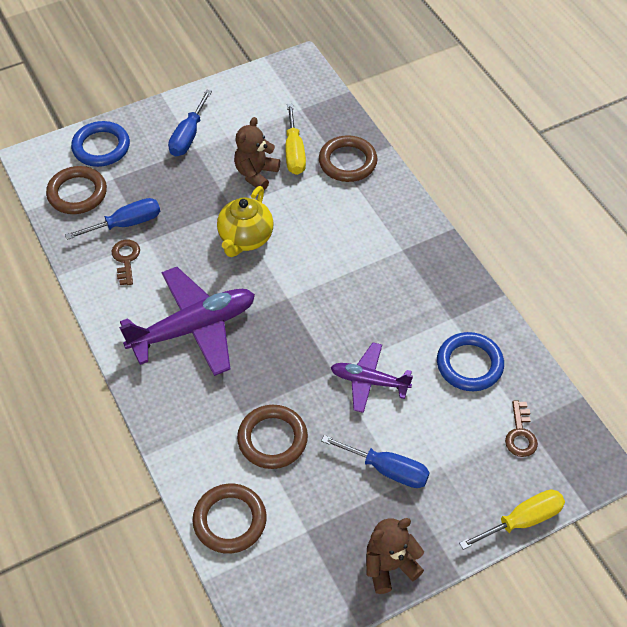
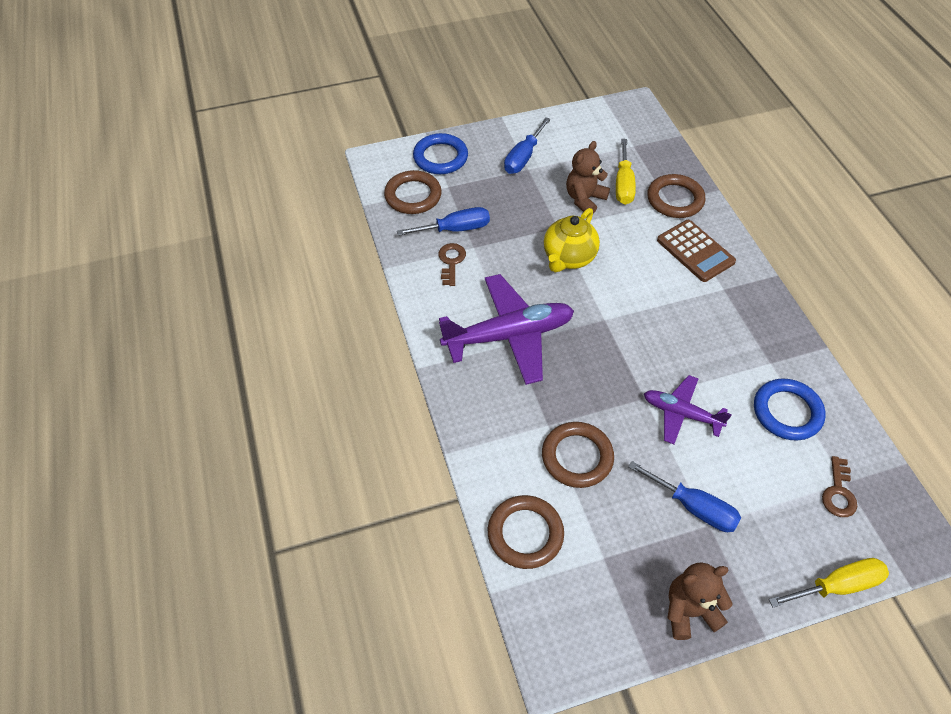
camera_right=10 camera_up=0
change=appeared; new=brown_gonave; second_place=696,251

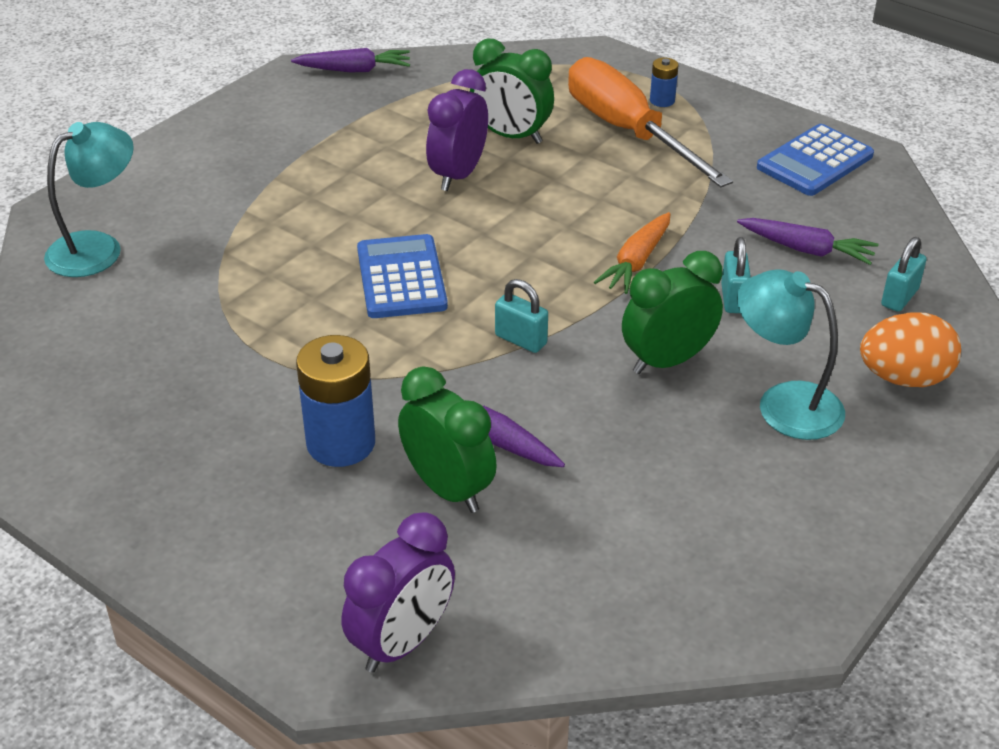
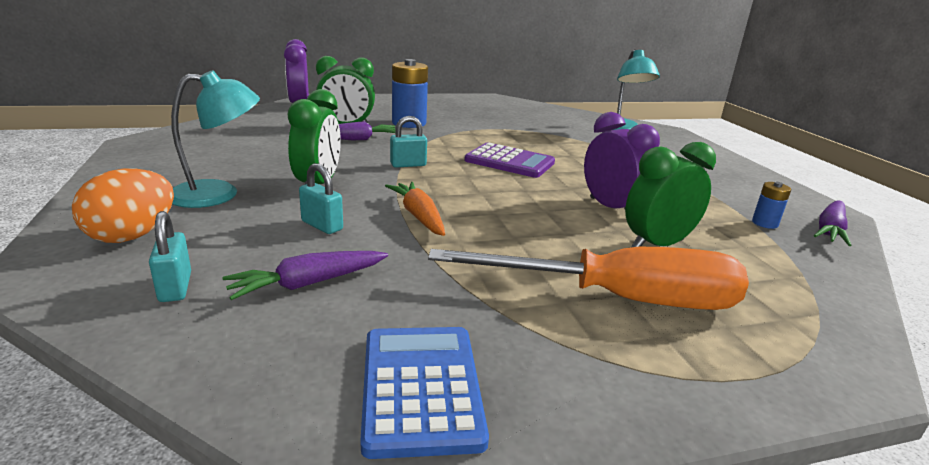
camera_right=125 camera_up=-15
change=relocated; old=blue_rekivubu; first_place=664,82; second_place=771,205
change=colour; old=blue_gonave; new=purple_gonave; first_place=402,276; second_place=509,160

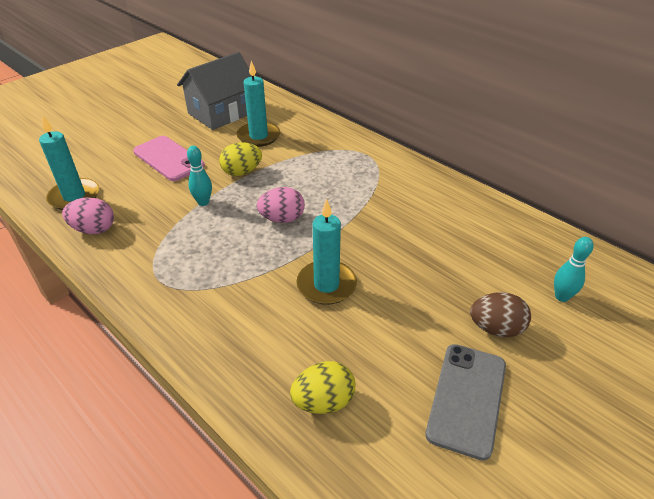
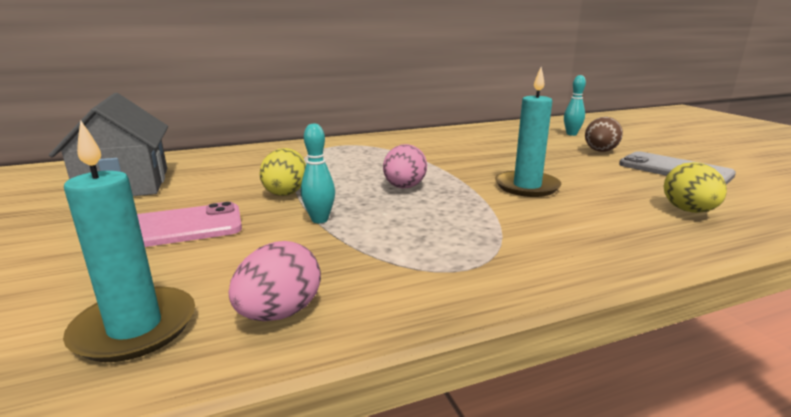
camera_right=-65 camera_up=-20
change=missing; old=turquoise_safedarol; first_place=258,104

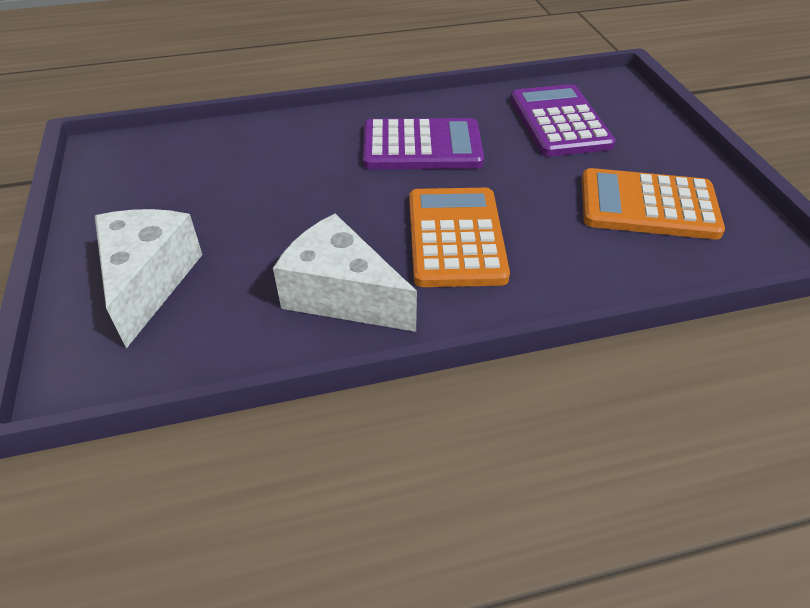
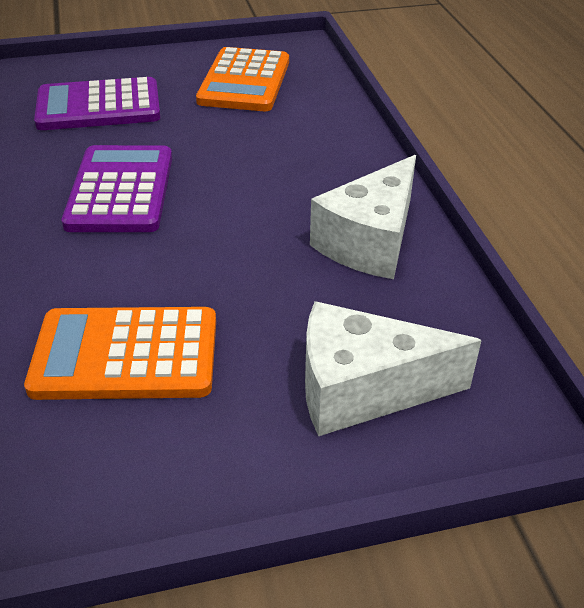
camera_right=-90 camera_up=-5
change=relocated; old=orange_gonave; first_place=459,237; second_place=120,353

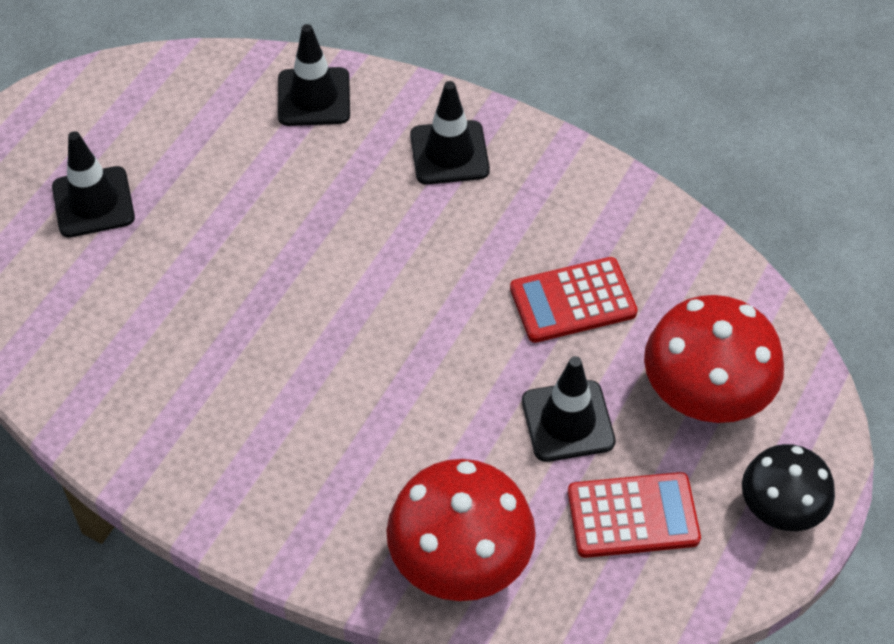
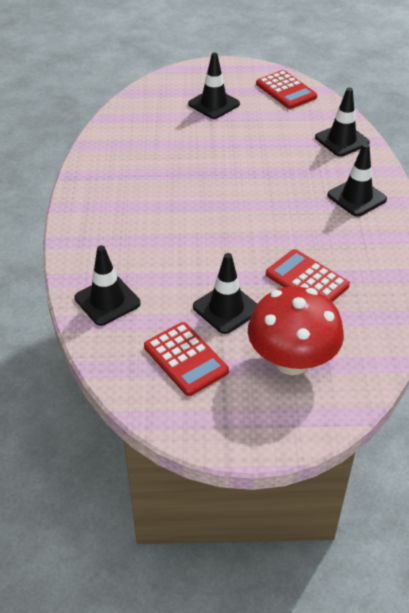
camera_right=60 camera_up=-10
change=missing; old=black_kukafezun; first_place=788,487
change=exchanged; old=red_kukafezun; new=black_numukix; first_place=461,530; second_place=107,285
change=appeared; new=red_gonave; second_place=286,89

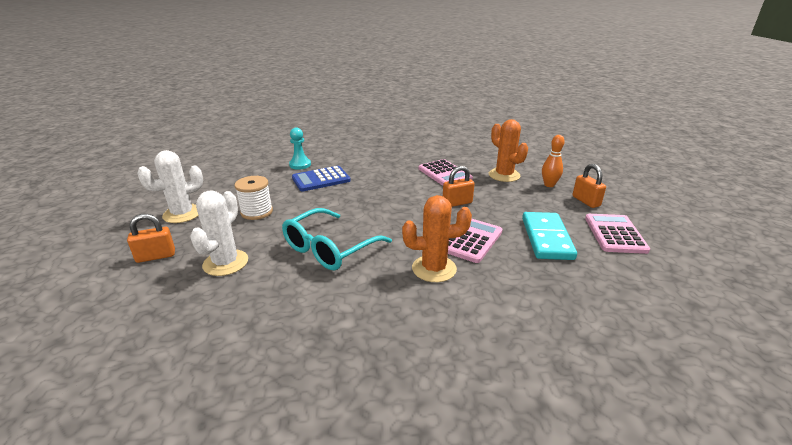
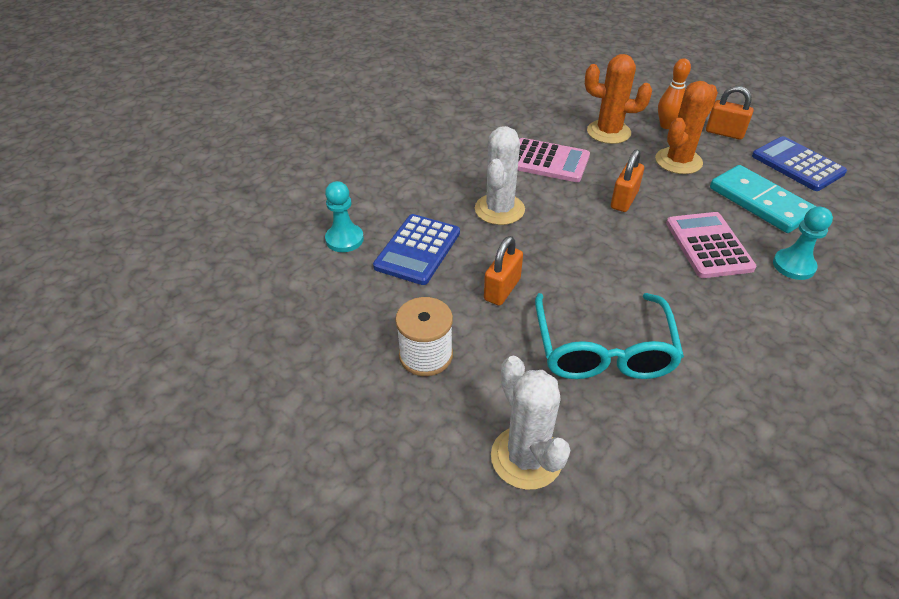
camera_right=-40 camera_up=15
change=relocated; old=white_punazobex; first_place=170,186; second_place=500,175
change=relocated; old=orange_punazobex; first_place=437,238; second_place=686,127
change=relocated; old=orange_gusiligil; first_place=151,238; second_place=503,271
change=colour; old=pink_gonave; new=blue_gonave; first_place=617,234; second_place=799,163
change=appeared; new=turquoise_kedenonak; second_place=803,243

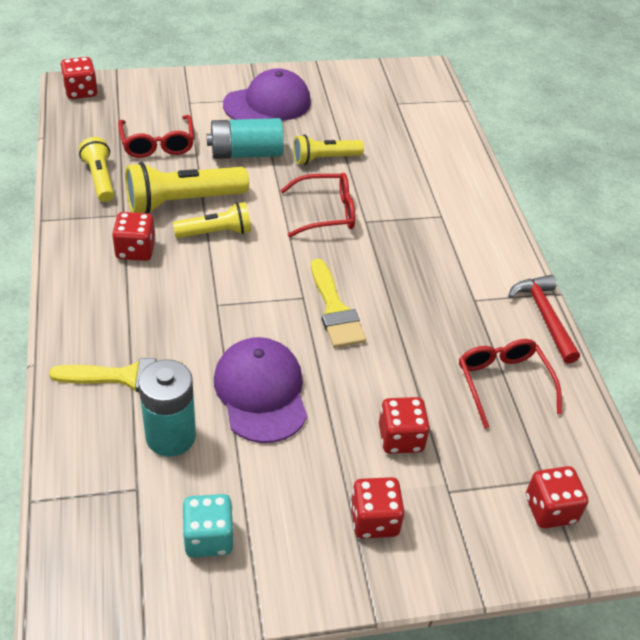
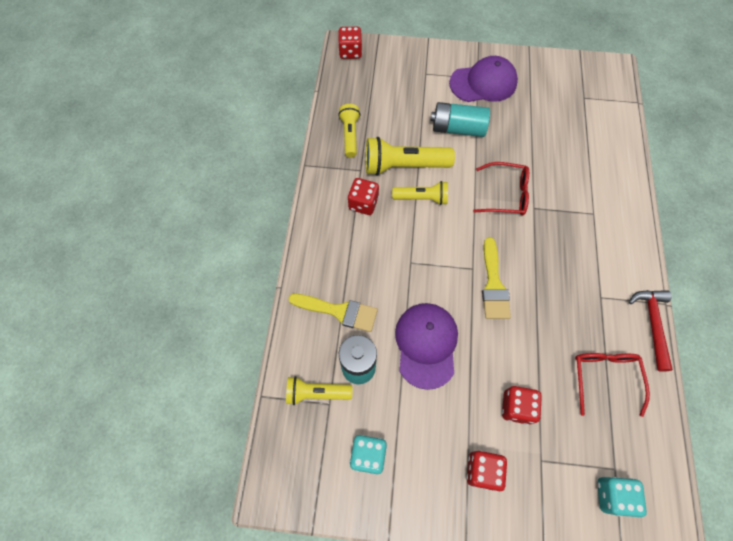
camera_right=20 camera_up=20
change=missing; old=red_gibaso; first_place=156,136
change=relocated; old=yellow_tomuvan; first_place=328,150; second_place=319,390
change=colour; old=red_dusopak; new=turquoise_dusopak; first_place=557,497; second_place=622,497

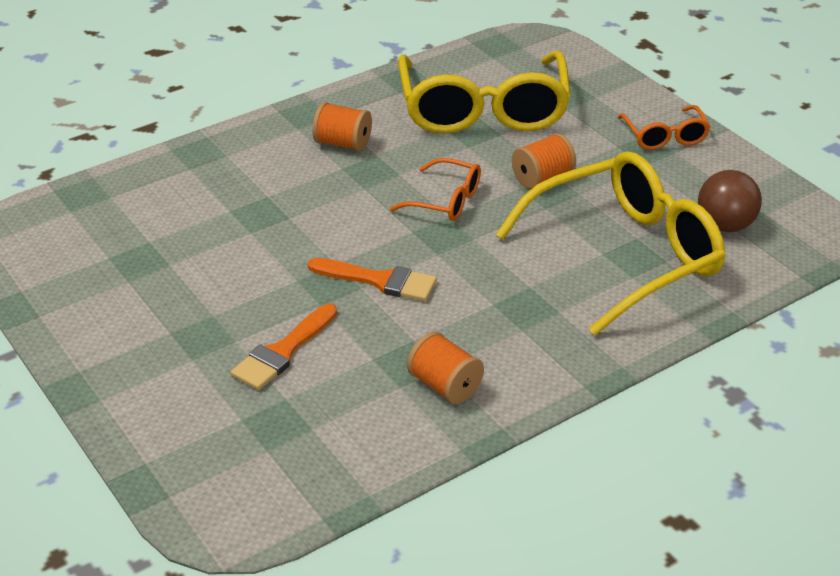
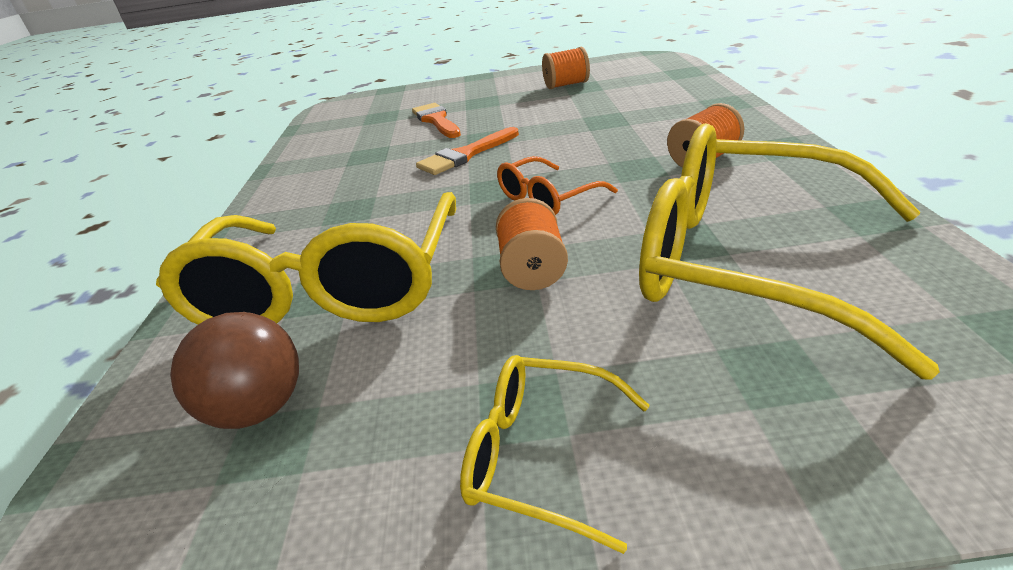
camera_right=125 camera_up=-5
change=colour; old=orange_gibaso; new=yellow_gibaso; first_place=664,127; second_place=555,454
change=relocated; old=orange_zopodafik; first_place=445,367; second_place=566,68

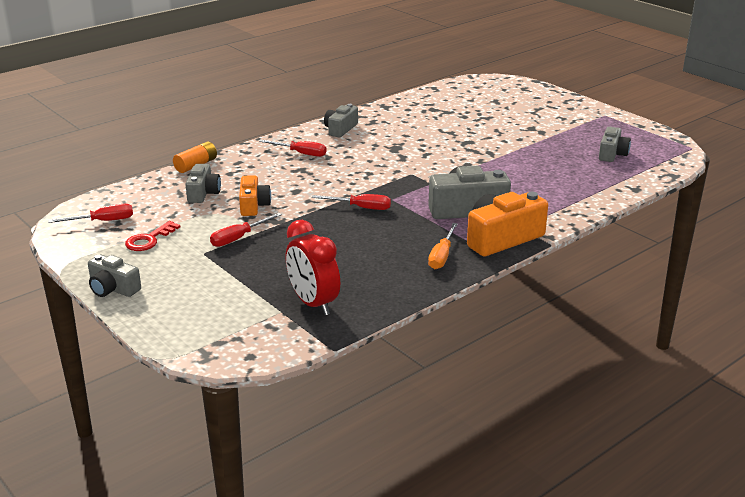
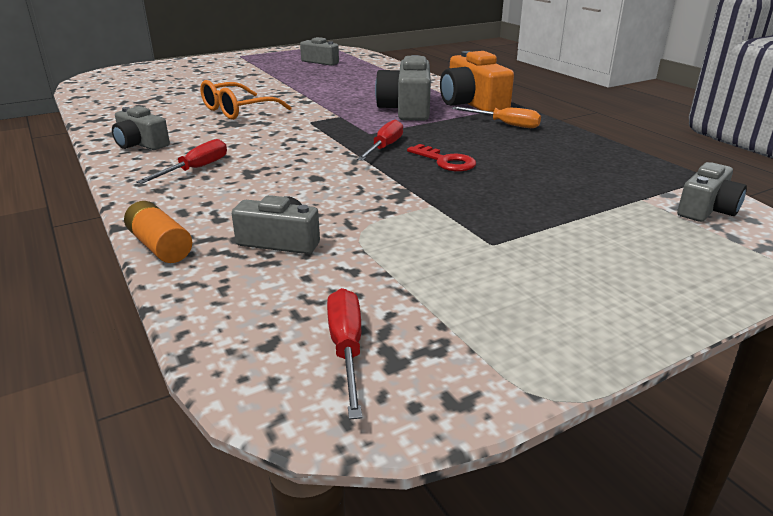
camera_right=-80 camera_up=0
change=missing; old=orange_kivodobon; first_place=255,195
change=missing; old=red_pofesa; first_place=246,230
change=missing; old=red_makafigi; first_place=313,267
change=relocated; old=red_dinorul; first_place=152,236; second_place=441,157
change=relocated; old=grey_kivodobon; first_place=114,275; second_place=712,192
change=appeared; new=orange_gibaso; second_place=246,100

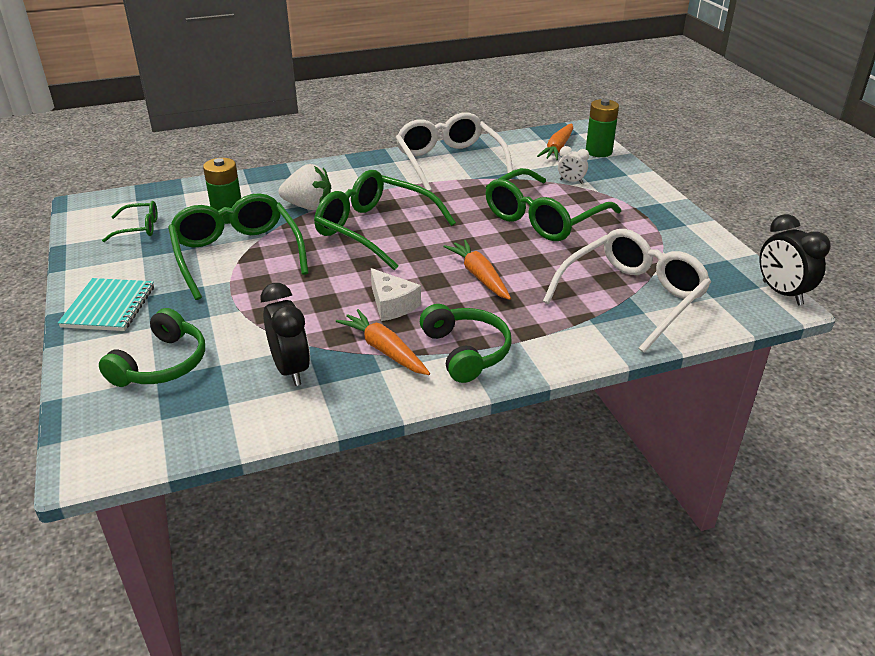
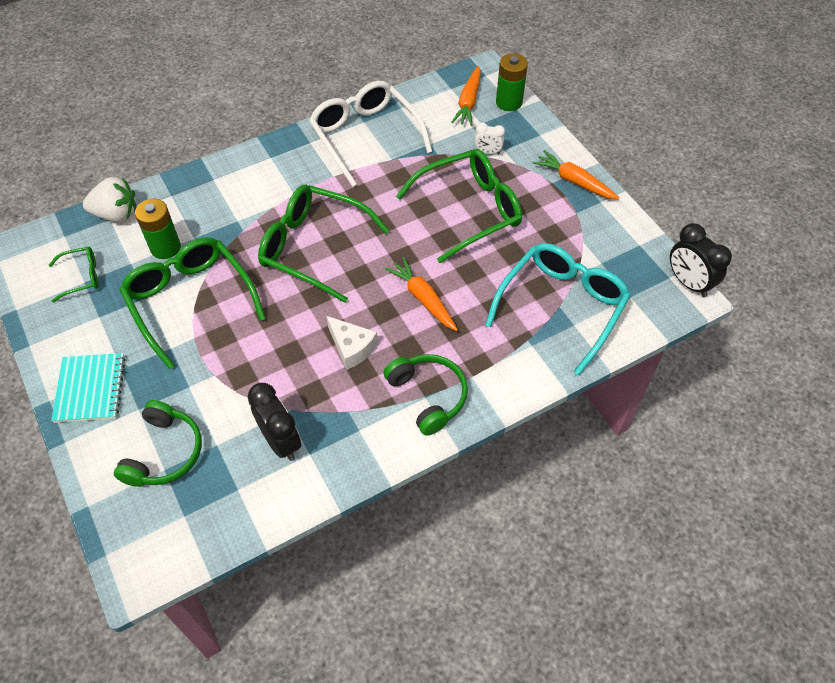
camera_right=-10 camera_up=20
change=relocated; old=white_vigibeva; first_place=305,187; second_place=109,199
change=spun; old=green_gibaso; first_place=553,204; second_place=459,206; degrees=-150
change=colour; old=white_gibaso; new=turquoise_gibaso; first_place=627,291; second_place=558,309
change=relocated; old=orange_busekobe; first_place=383,342; second_place=576,175

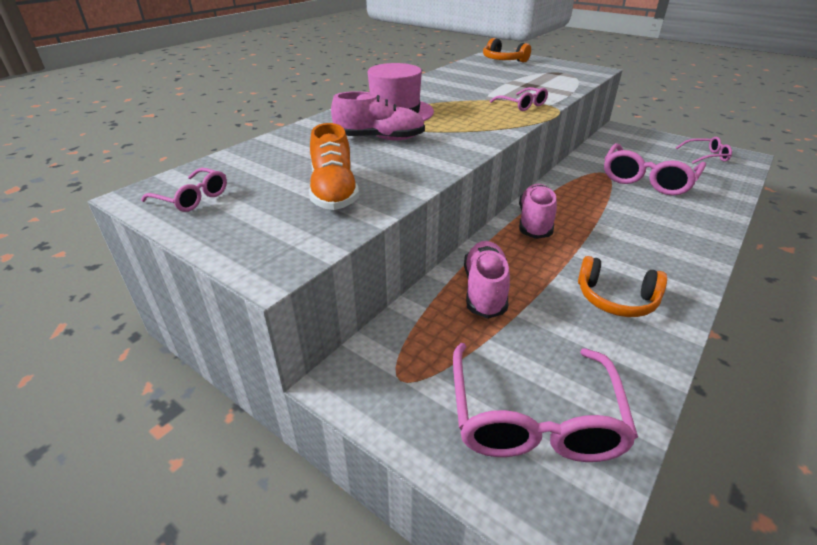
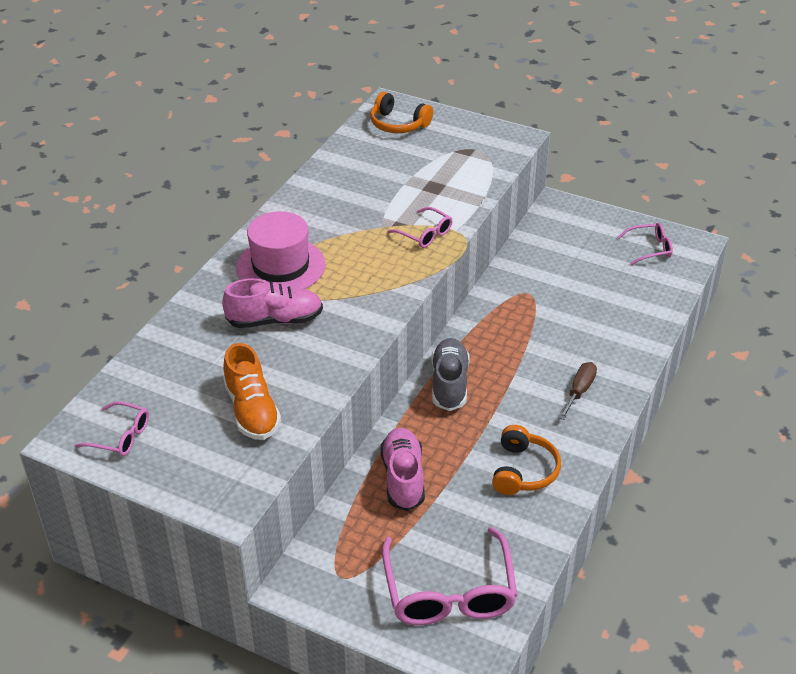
camera_right=-10 camera_up=5
change=missing; old=pink_gibaso; first_place=655,169
change=colour; old=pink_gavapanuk; new=grey_gavapanuk; first_place=538,211; second_place=450,374
change=spun; old=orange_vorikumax; first_place=622,286; second_place=526,460; degrees=-90
change=appeared; new=brown_pofesa; second_place=578,391

